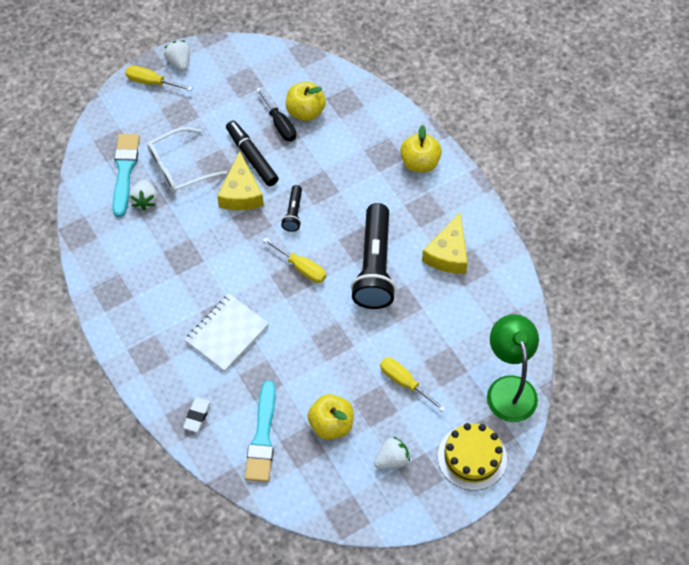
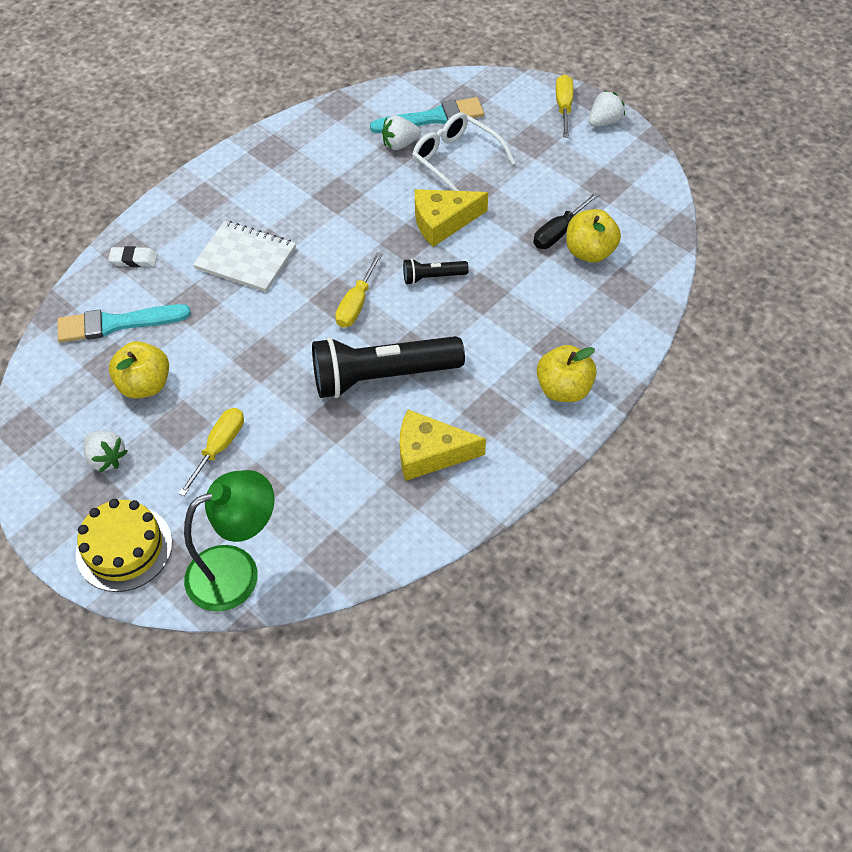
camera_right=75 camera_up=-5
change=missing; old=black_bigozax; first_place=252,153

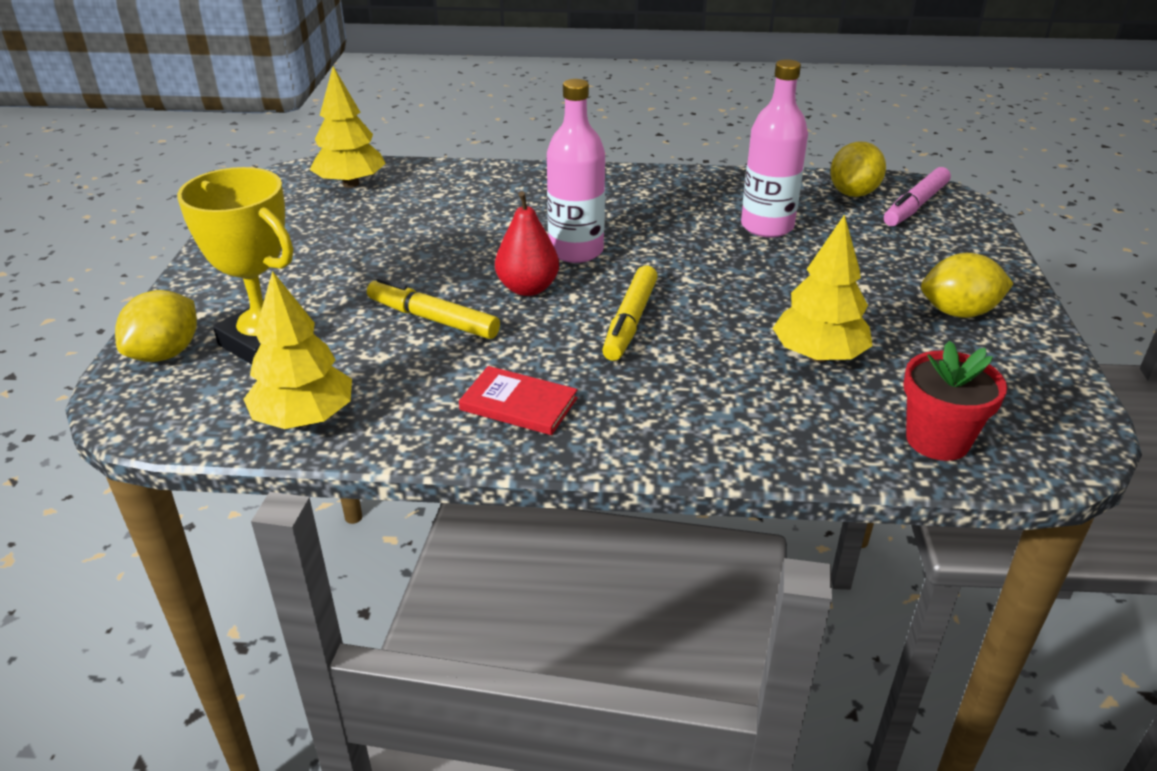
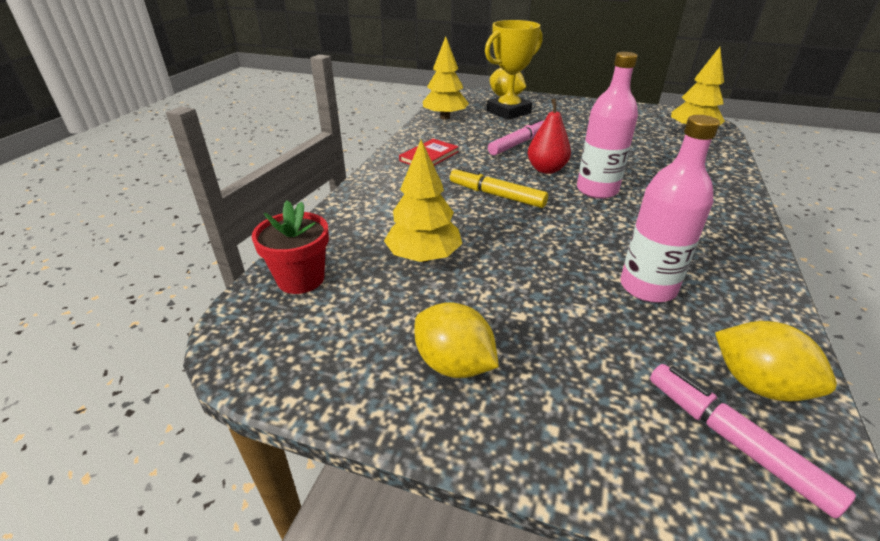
camera_right=105 camera_up=0
change=spun; old=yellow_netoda; first_place=967,285; second_place=456,340; degrees=-60
change=colour; old=yellow_bigozax; new=pink_bigozax; first_place=433,308; second_place=516,136

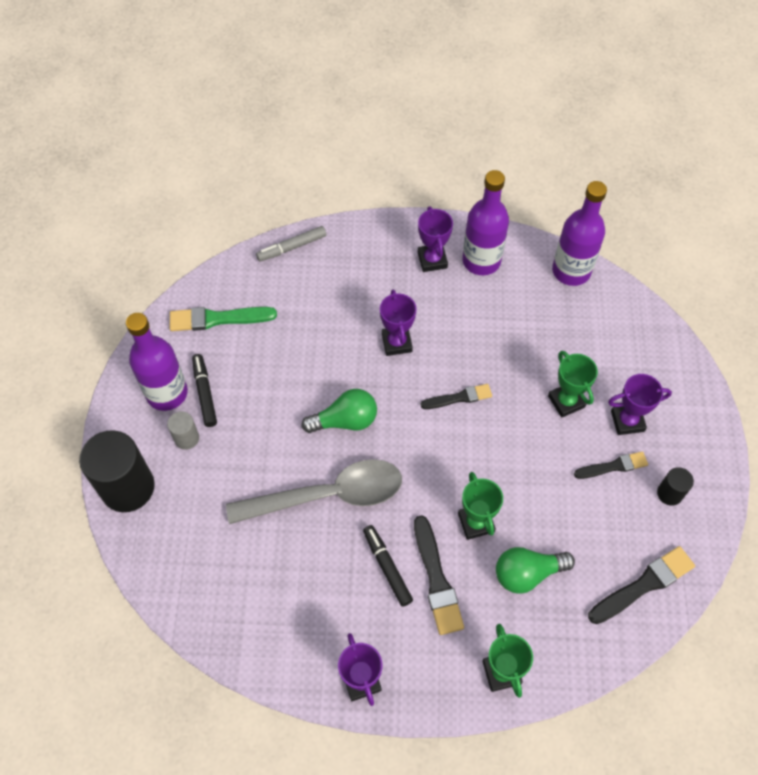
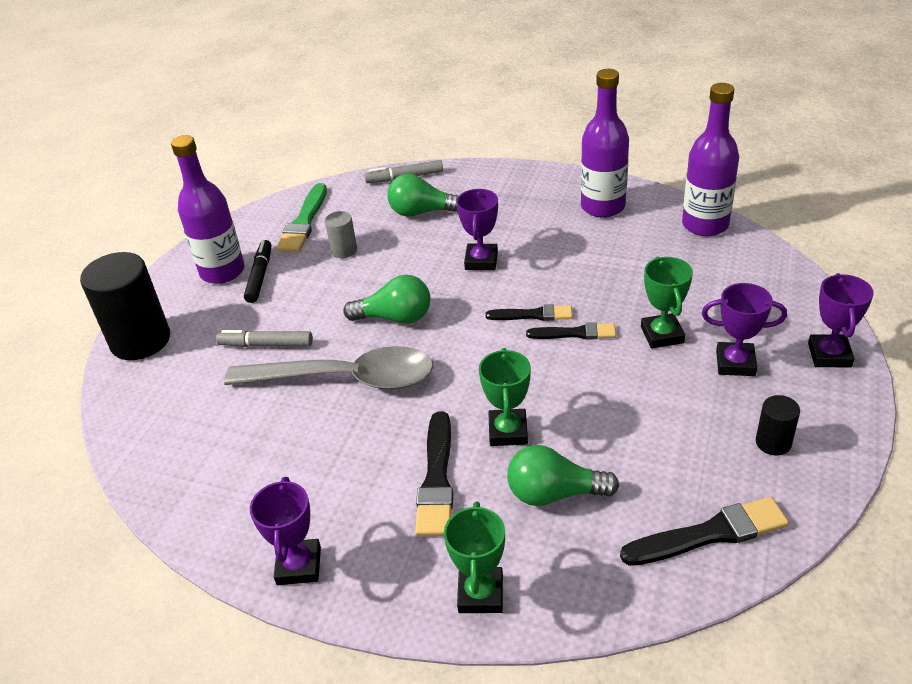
camera_right=20 camera_up=-20
change=relocated; old=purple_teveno; first_place=435,239; second_place=841,320
change=spun; old=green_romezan; first_place=223,319; second_place=301,217; degrees=-90
change=relocated; old=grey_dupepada; first_place=183,430; second_place=341,234
change=relocated; old=black_romezan; first_place=611,465; second_place=571,331
change=missing; old=black_bigozax; first_place=388,566
change=appeared; new=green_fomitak; second_place=422,195
change=appeared; new=grey_bigozax; second_place=264,338

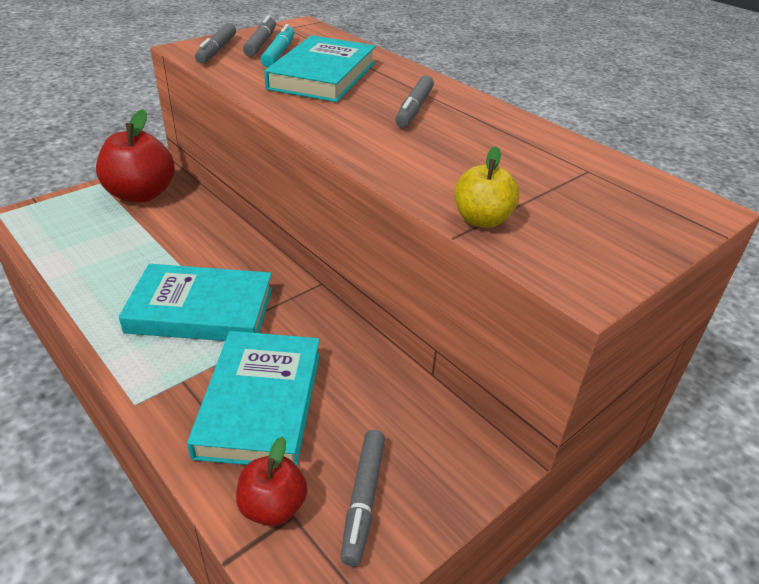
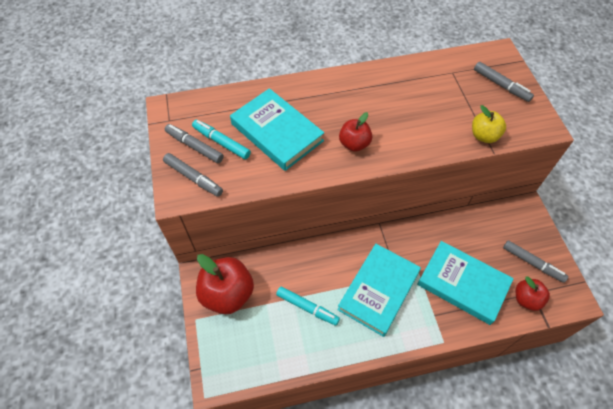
camera_right=-60 camera_up=20
change=relocated; old=grey_bigozax; first_place=414,101; second_place=504,82
change=appeared; new=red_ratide; second_place=355,132
change=appeared; new=turquoise_bigozax; second_place=308,306

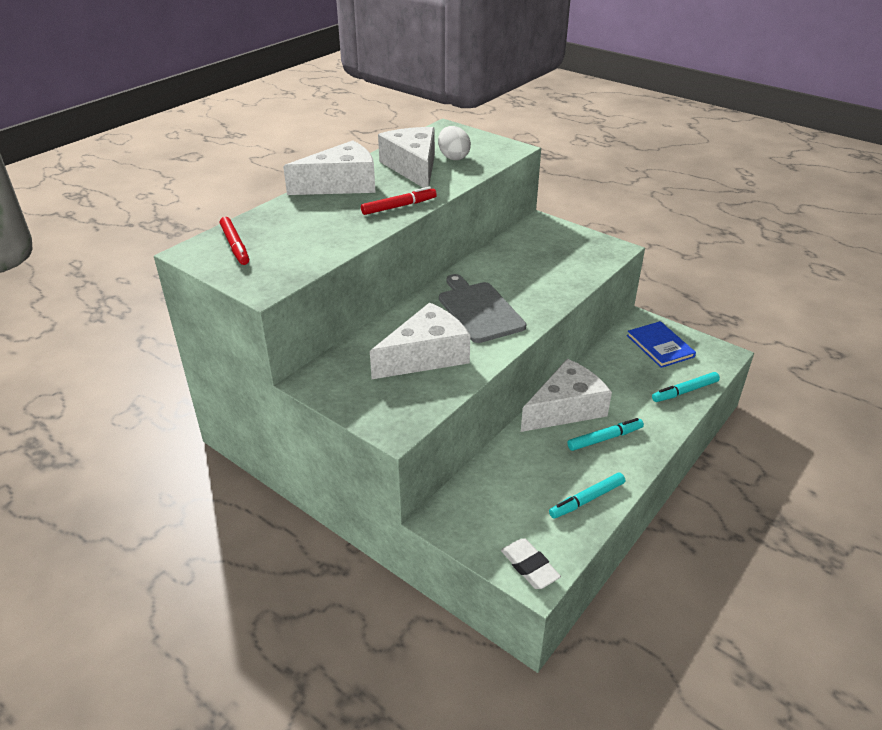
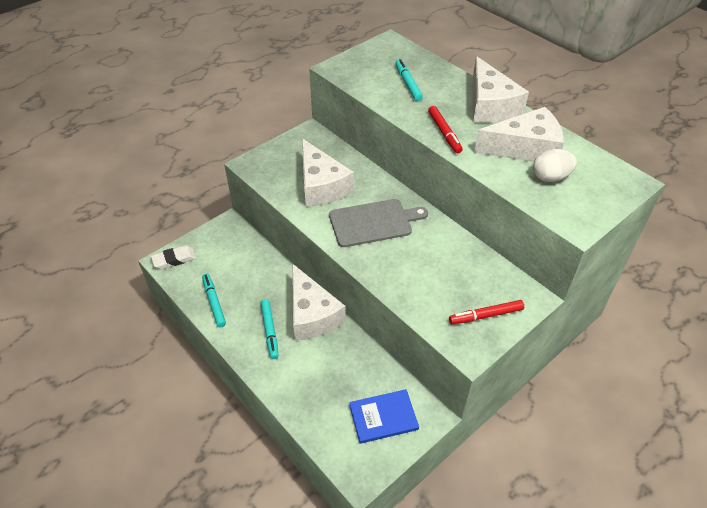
camera_right=100 camera_up=10
change=relocated; old=red_bigozax; first_place=234,241; second_place=486,312
change=relocated; old=turquoise_bigozax; first_place=686,387; second_place=409,80

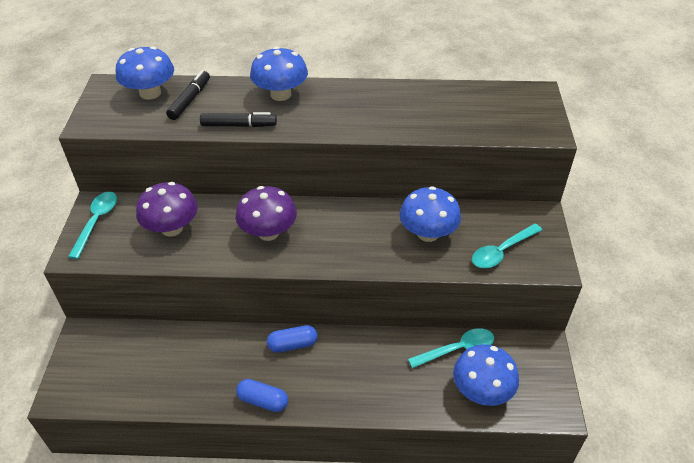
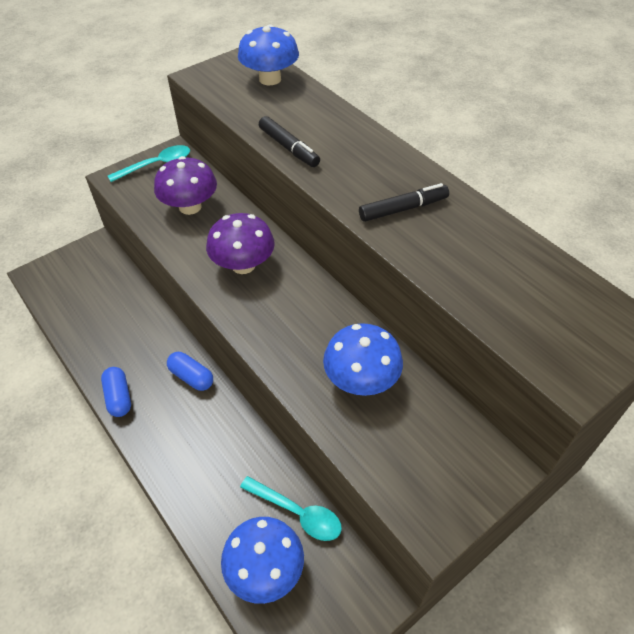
camera_right=50 camera_up=5
change=missing; old=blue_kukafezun; first_place=279,73
change=relocated; old=black_bigozax; first_place=188,95; second_place=404,202
change=missing; old=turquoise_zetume; first_place=507,246

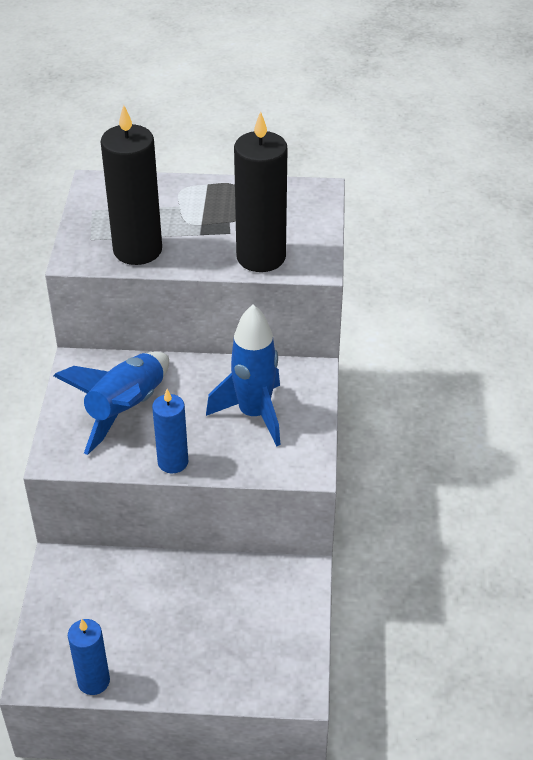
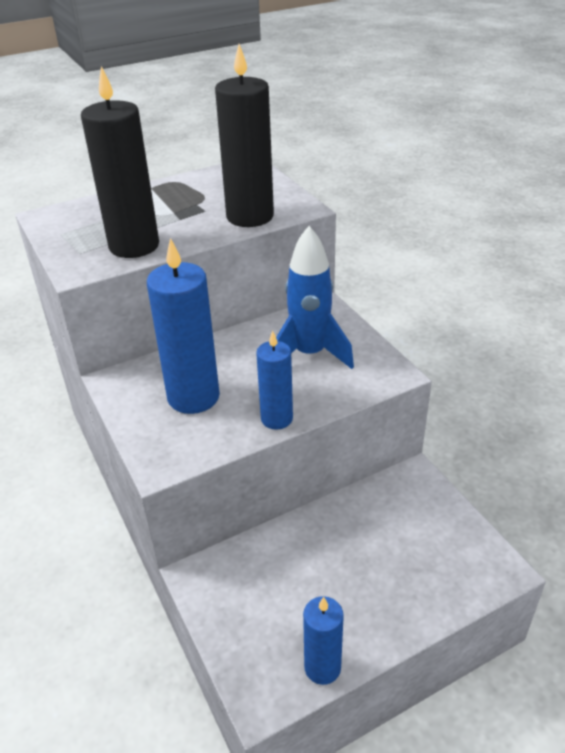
camera_right=-30 camera_up=-5
change=exchanged; old=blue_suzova; new=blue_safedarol; first_place=111,403; second_place=183,326

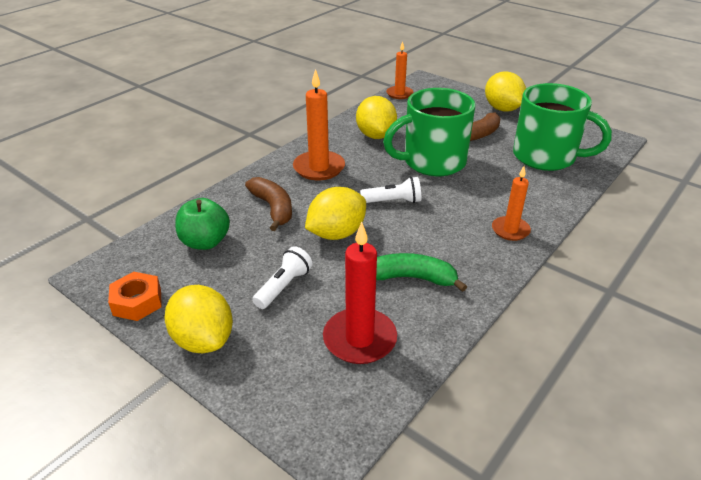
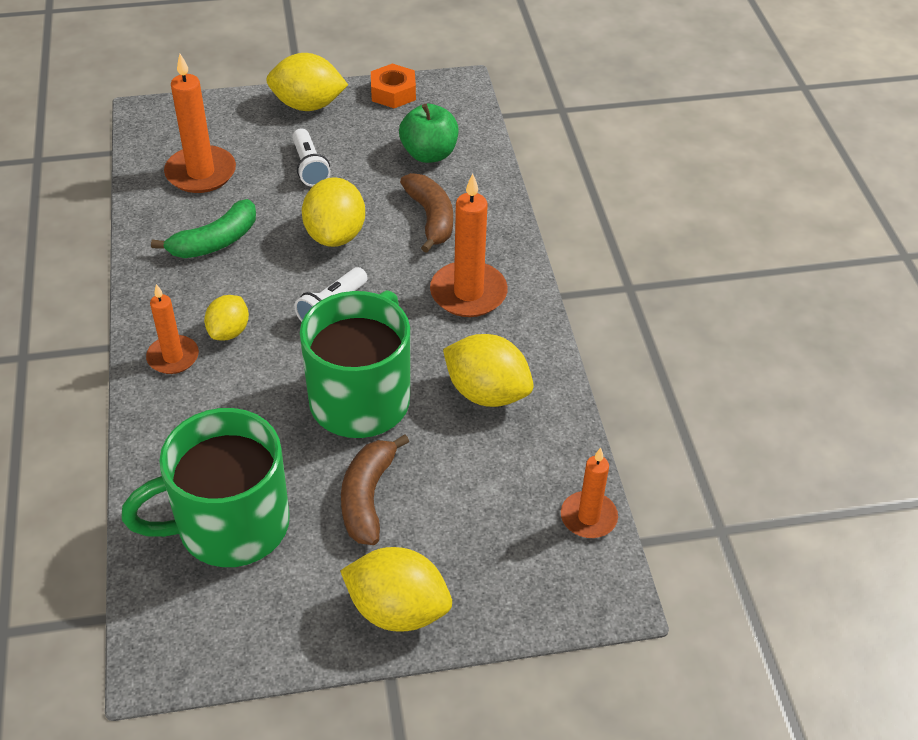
camera_right=130 camera_up=10
change=spun; old=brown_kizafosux; first_place=268,204; second_place=426,213; degrees=-120
change=colour; old=red_safedarol; new=orange_safedarol; first_place=360,293; second_place=200,123
change=appeared; new=yellow_netoda; second_place=226,318

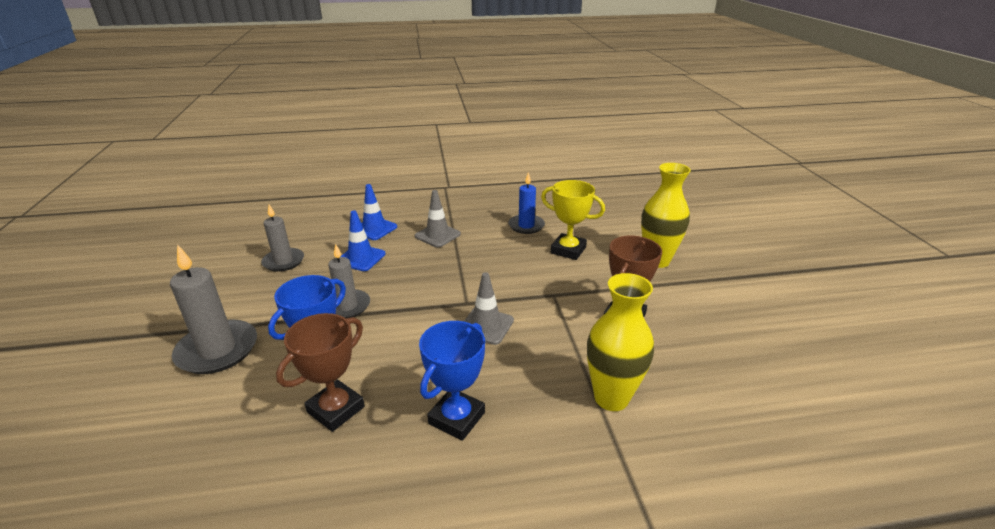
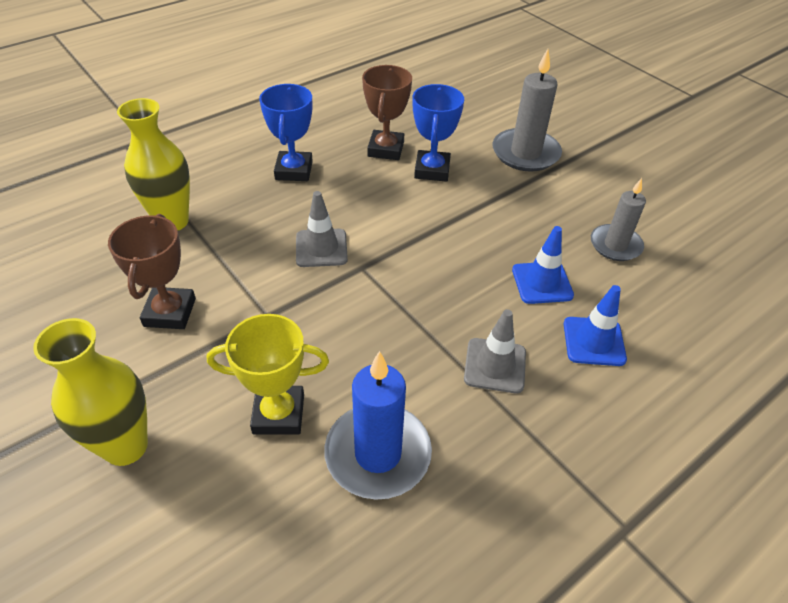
camera_right=150 camera_up=15
change=size; old=blue_safedarol; first_place=526,203; second_place=378,425; factor=1.52
change=missing; old=grey_safedarol; first_place=349,281

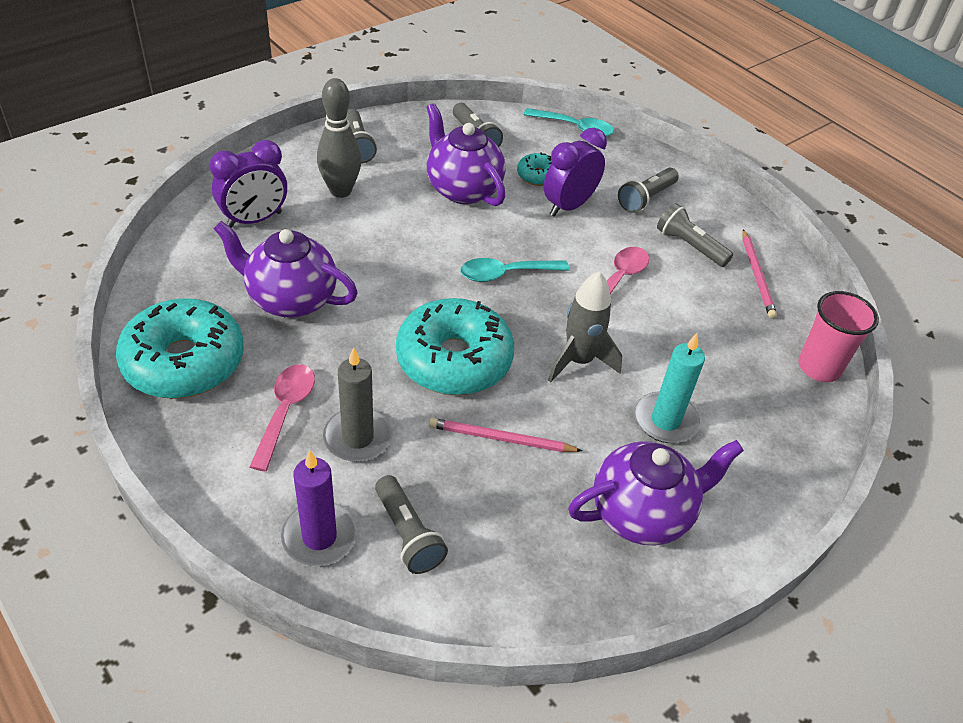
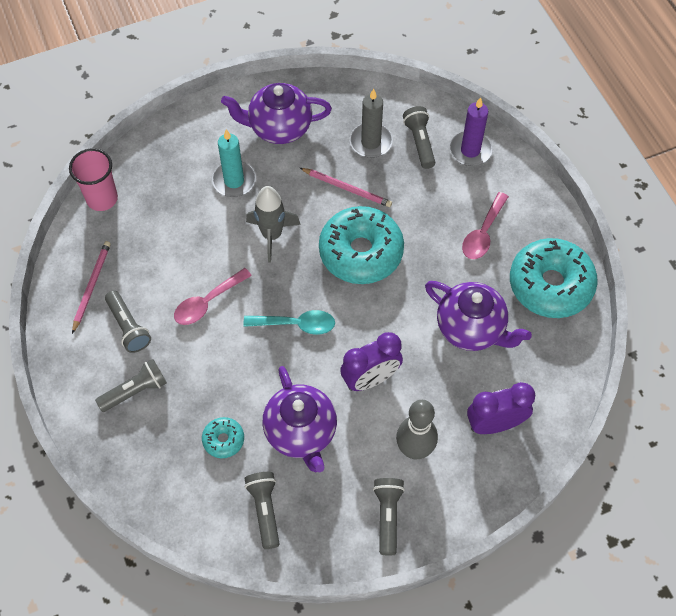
camera_right=-160 camera_up=15
change=missing; old=turquoise_zetume; first_place=568,122
change=relocated; old=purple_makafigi; first_place=575,172; second_place=371,361
change=relocated; old=grey_safedarol; first_place=357,404; second_place=371,123

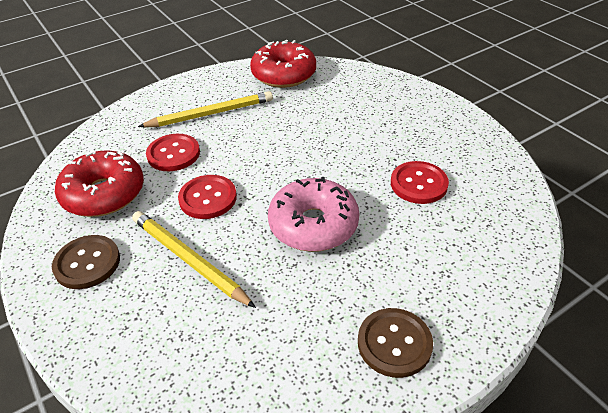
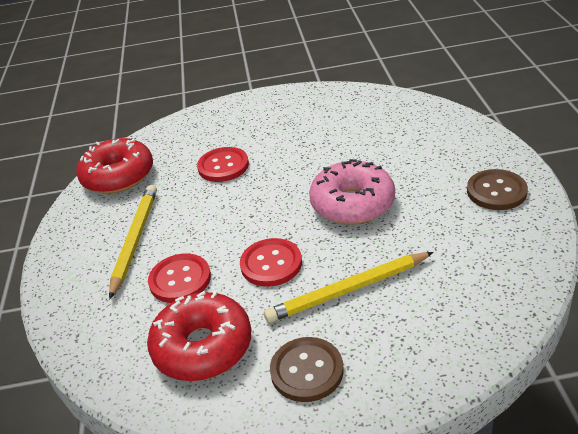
camera_right=-60 camera_up=-5
change=relocated; old=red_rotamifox; first_place=420,182; second_place=223,164

